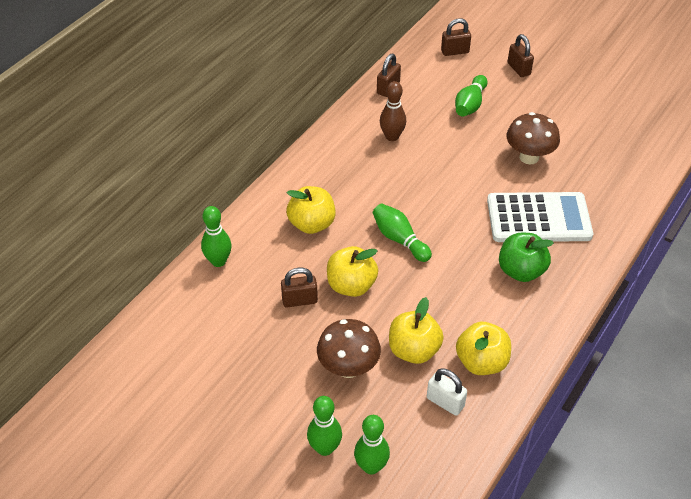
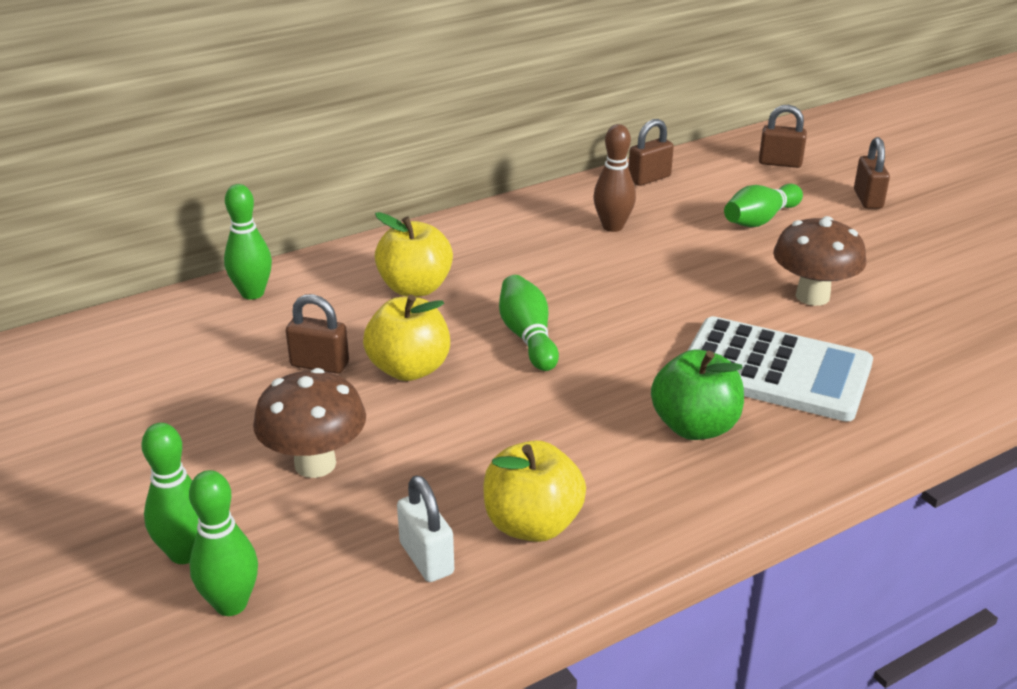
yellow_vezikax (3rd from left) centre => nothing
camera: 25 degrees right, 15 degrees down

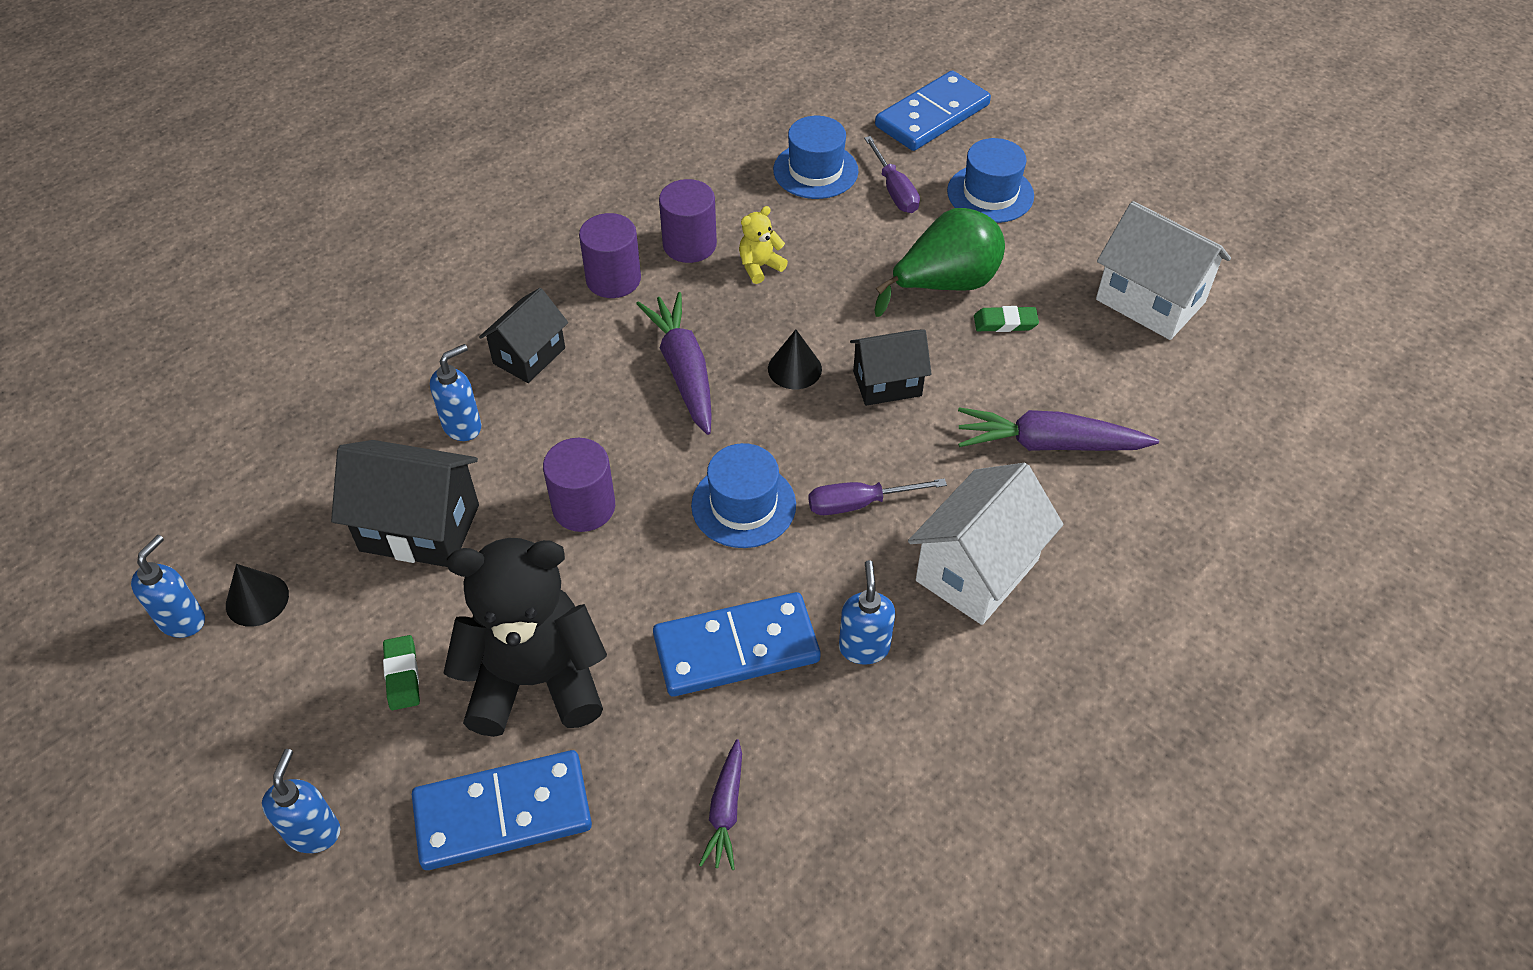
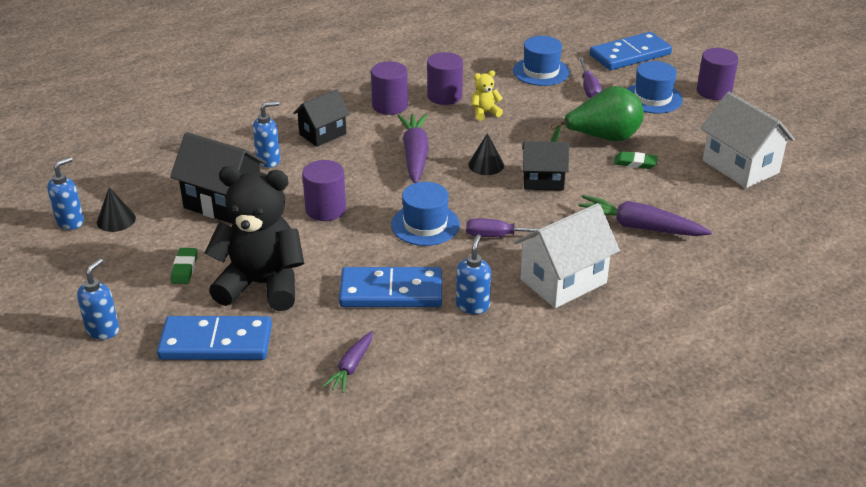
nothing => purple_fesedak (4th from left) top right
camera: 15 degrees right, 15 degrees down

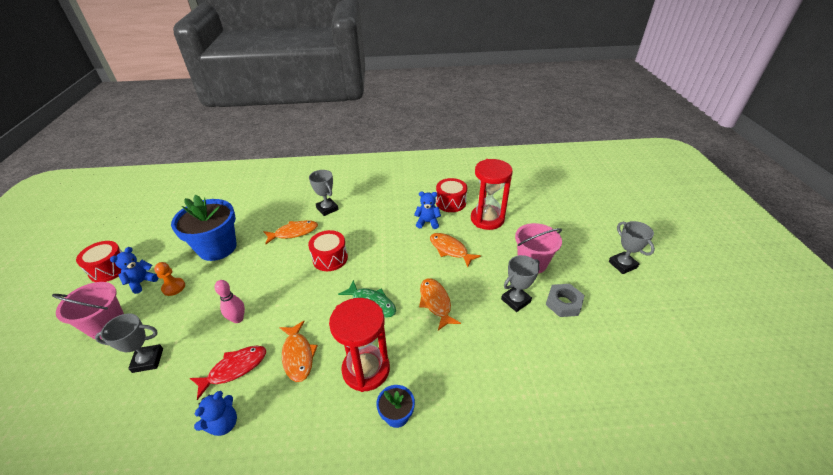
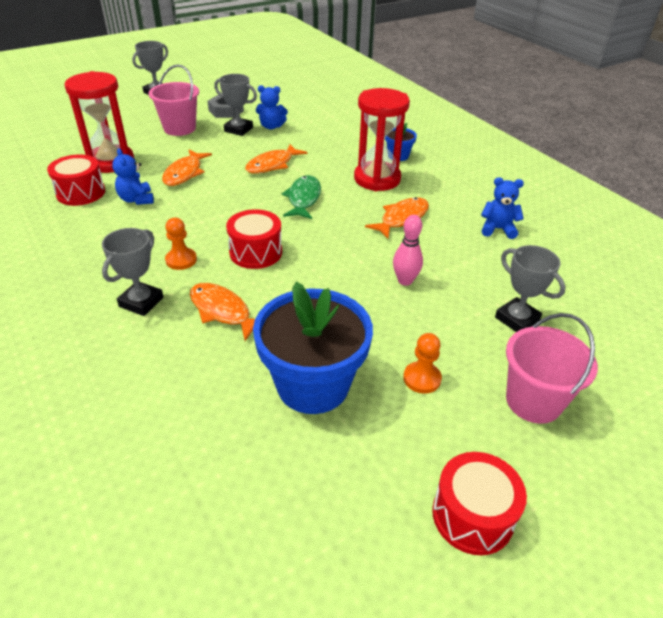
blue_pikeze (1st from left in the first image) middle left => blue_pikeze (2nd from left) top centre, move
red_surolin bottom left => nothing
nothing => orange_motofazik (1st from left) middle left
camera: 120 degrees left, 0 degrees up

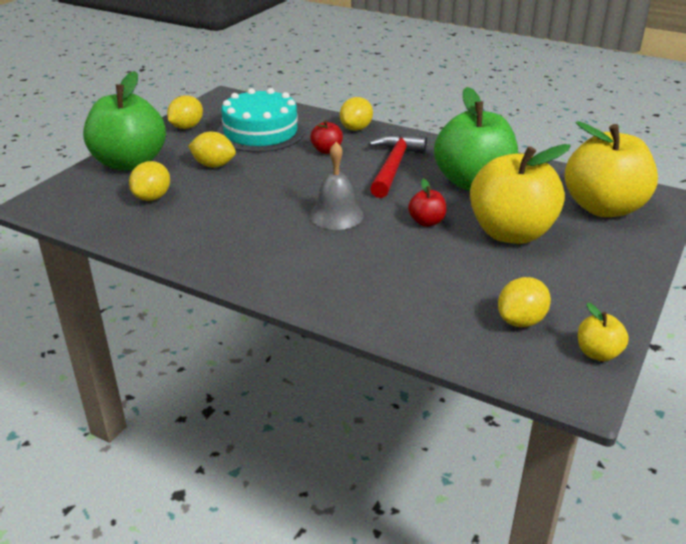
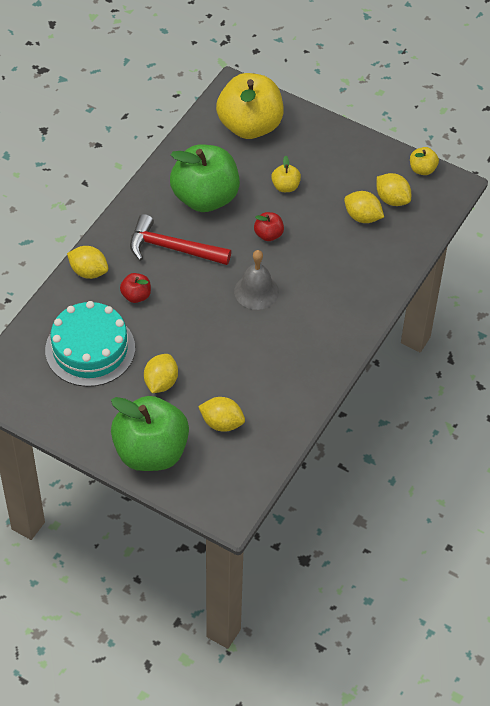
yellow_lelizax (2nd from left in the first image) top left => yellow_lelizax (4th from left) top right, move
yellow_vezikax (1st from left in the first image) middle right => yellow_vezikax (2nd from left) top centre, x0.43
camera: 90 degrees left, 20 degrees up

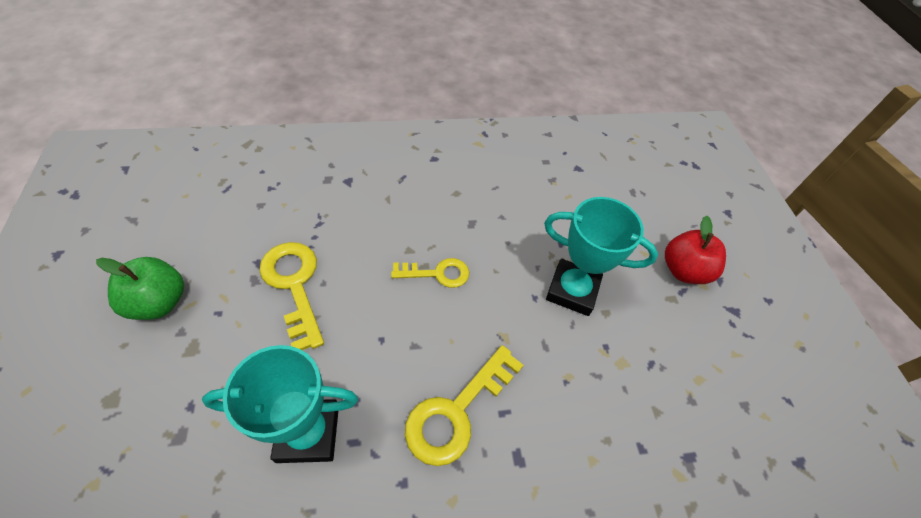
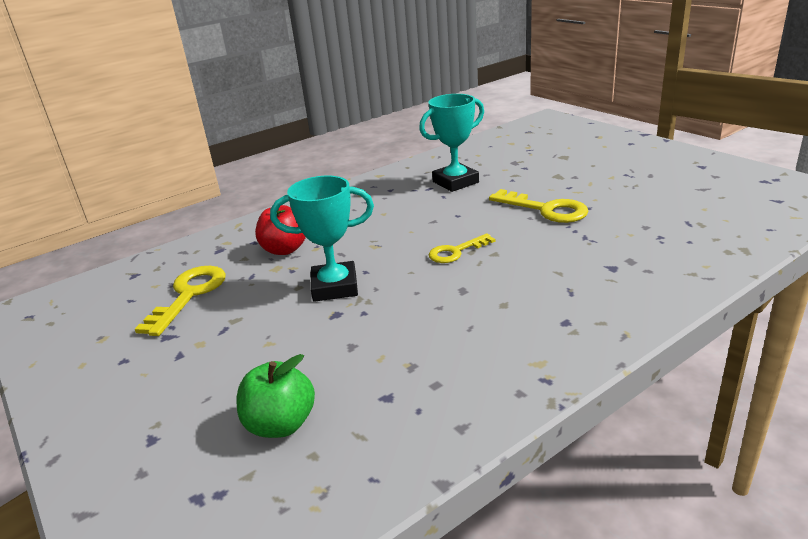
green_vezikax middle left => green_vezikax bottom centre, move
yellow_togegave (3rd from left in the first image) bottom centre => yellow_togegave (1st from left) middle left, move
red_vezikax middle right => red_vezikax centre, move
camera: 160 degrees right, 25 degrees down

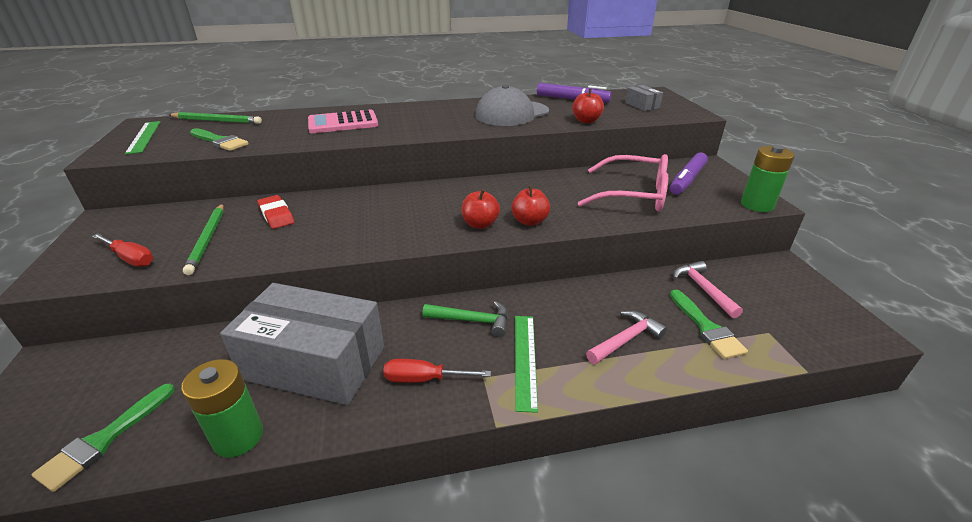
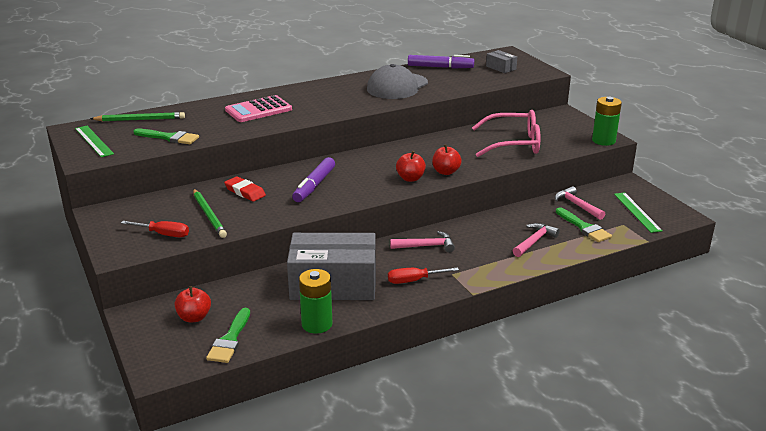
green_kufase centre => pink_kufase (1st from left) centre
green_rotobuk (2nd from left) bottom centre => green_rotobuk (2nd from left) middle right, move
red_vezikax (3rd from left in the first image) top centre => red_vezikax (1st from left) bottom left, move
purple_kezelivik (2nd from left in the first image) top right => purple_kezelivik (1st from left) centre, move
camera: 15 degrees left, 5 degrees down

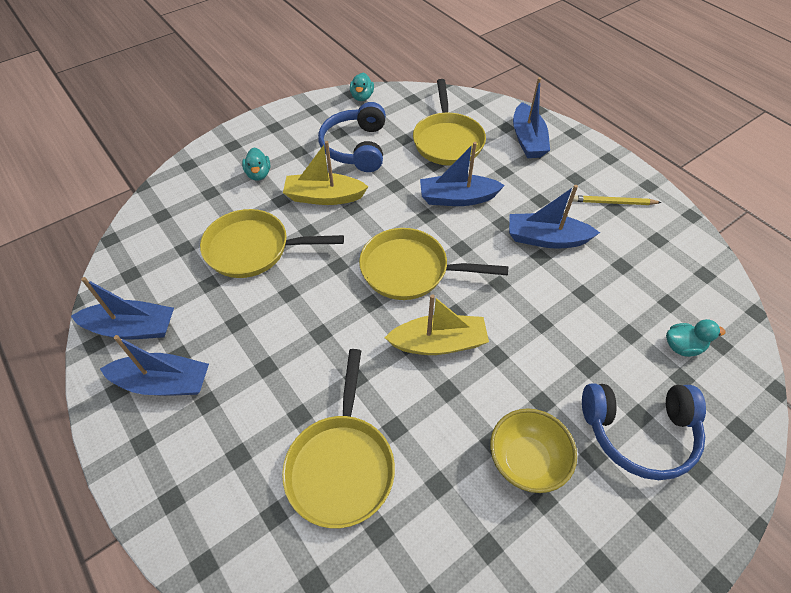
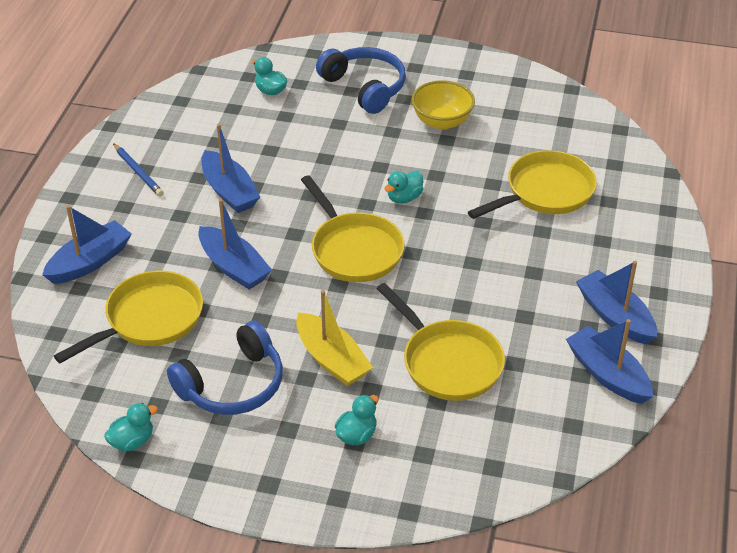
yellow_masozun (2nd from left) centre => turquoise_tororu (4th from left) centre
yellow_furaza middle right => blue_furaza top left
camera: 130 degrees left, 10 degrees down

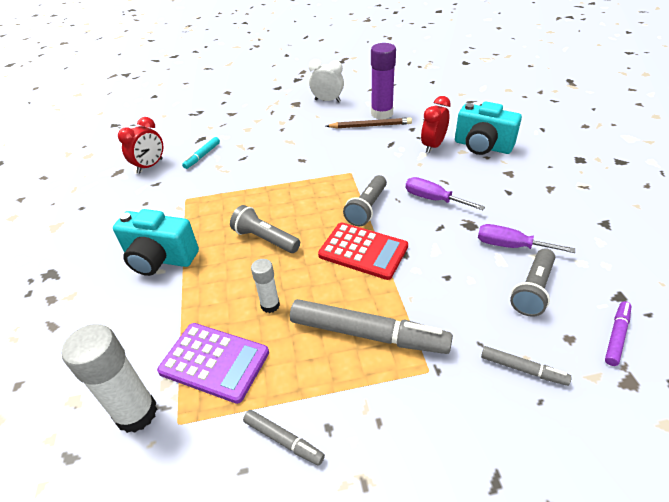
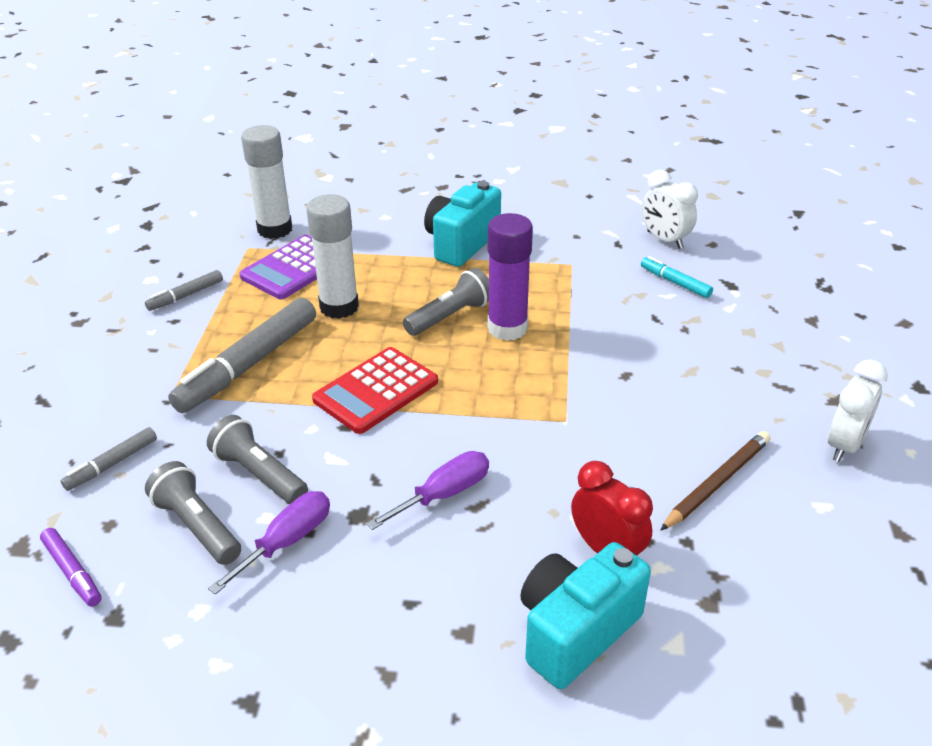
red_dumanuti (1st from left) top left => white_dumanuti (1st from left) top right
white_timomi (2nd from left) centre, x1.78
brown_furaza top centre => brown_furaza middle right, 150 degrees counterclockwise
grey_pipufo (2nd from left) centre => grey_pipufo (2nd from left) middle left, move
purple_timomi top centre => purple_timomi centre, move
camera: 105 degrees right, 5 degrees down

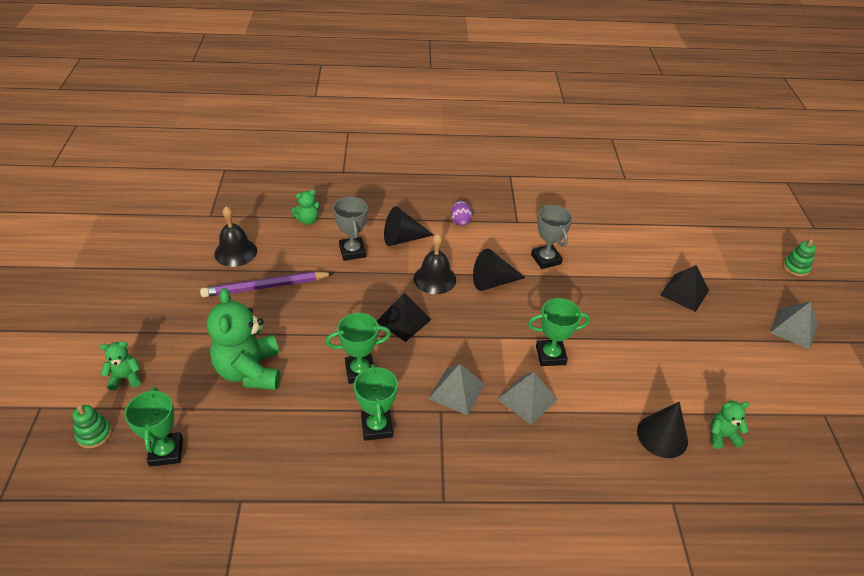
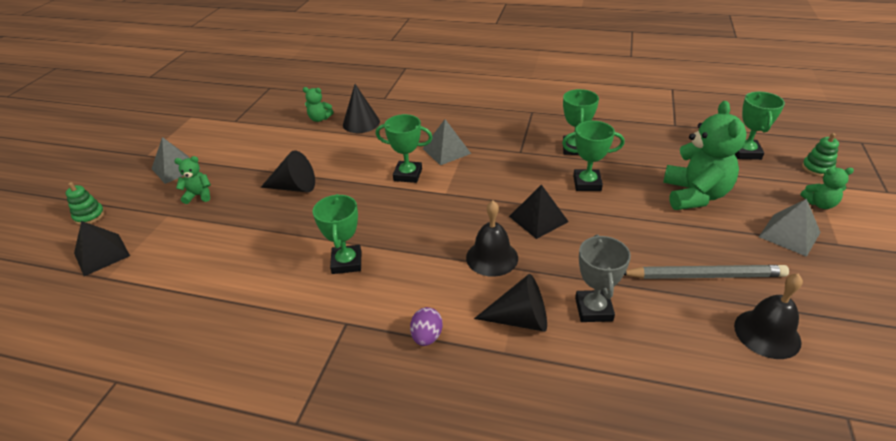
purple_furaza middle left => grey_furaza middle right
green_pikeze (3rd from left in the first image) centre => green_pikeze (1st from left) middle left, move
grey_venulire (1st from left in the first image) bottom centre => grey_venulire (3rd from left) middle right, move
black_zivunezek (2nd from left in the first image) centre => black_zivunezek (1st from left) middle left, move
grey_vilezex (2nd from left) centre => green_vilezex (1st from left) centre
black_venulire (2nd from left in the first image) middle right => black_venulire (1st from left) middle left, move
camera: 160 degrees left, 5 degrees down

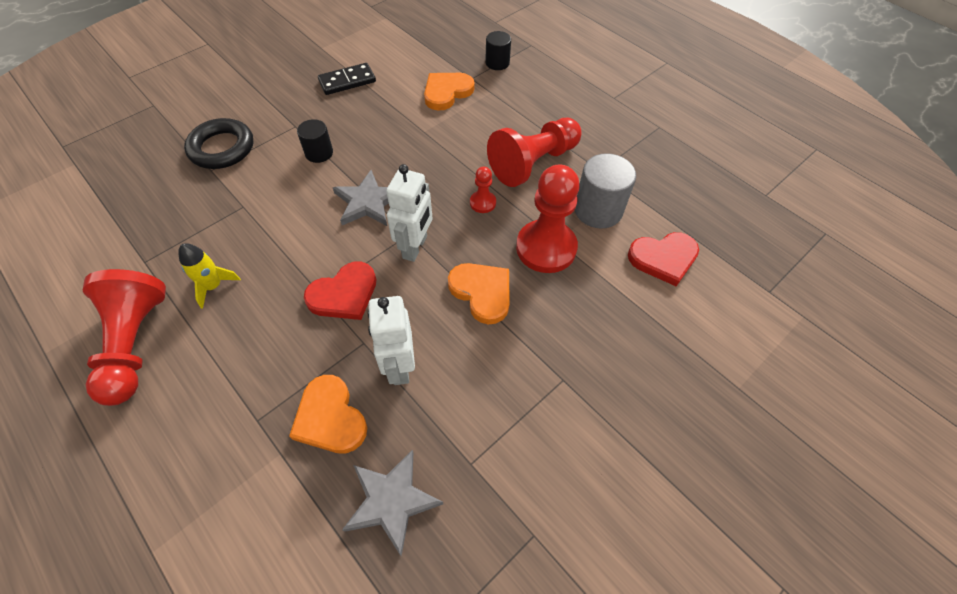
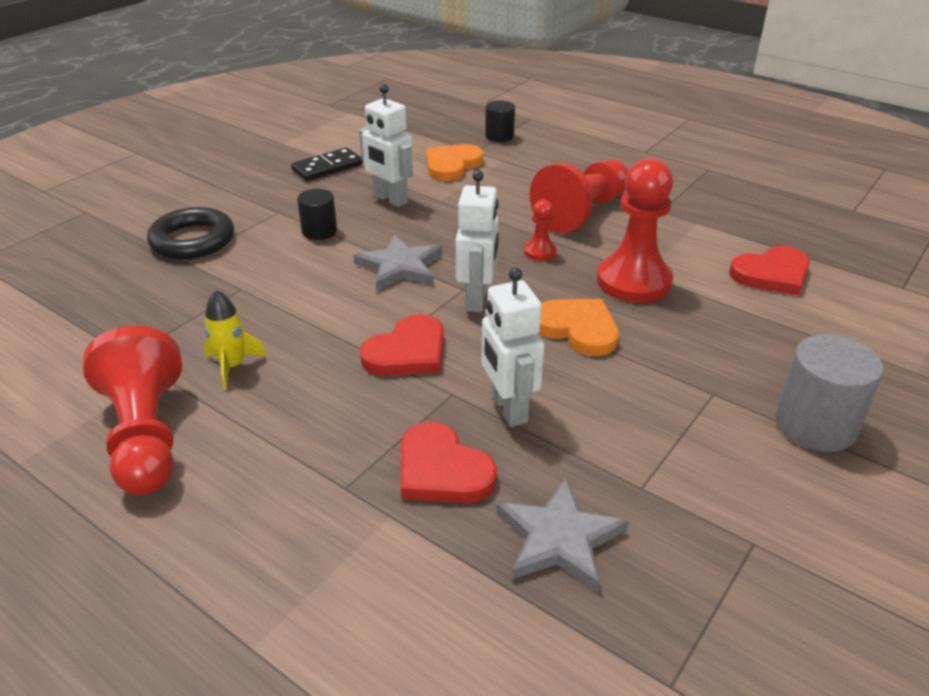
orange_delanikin (1st from left) bottom centre => red_delanikin (2nd from left) centre
grey_fesedak top centre => grey_fesedak middle right, move
nothing => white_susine (1st from left) top centre
camera: 10 degrees left, 20 degrees down

